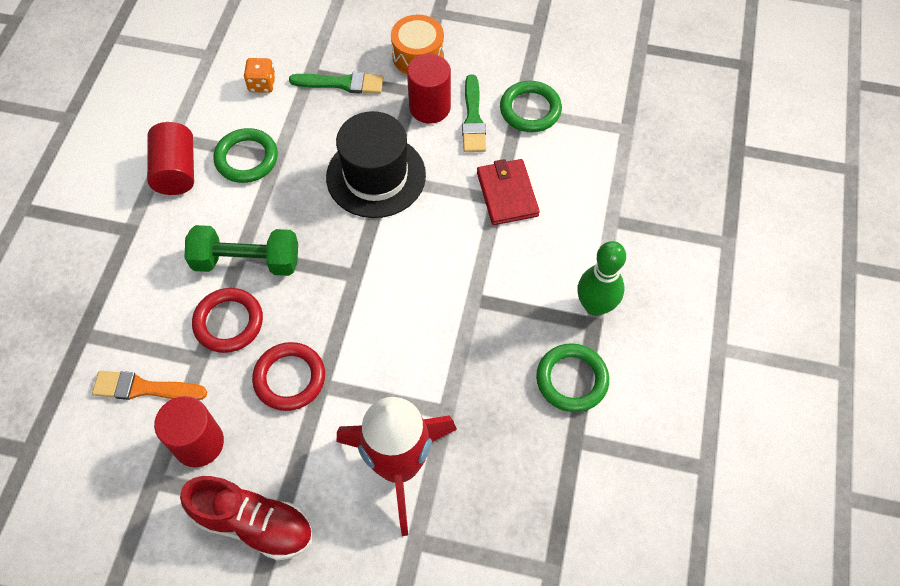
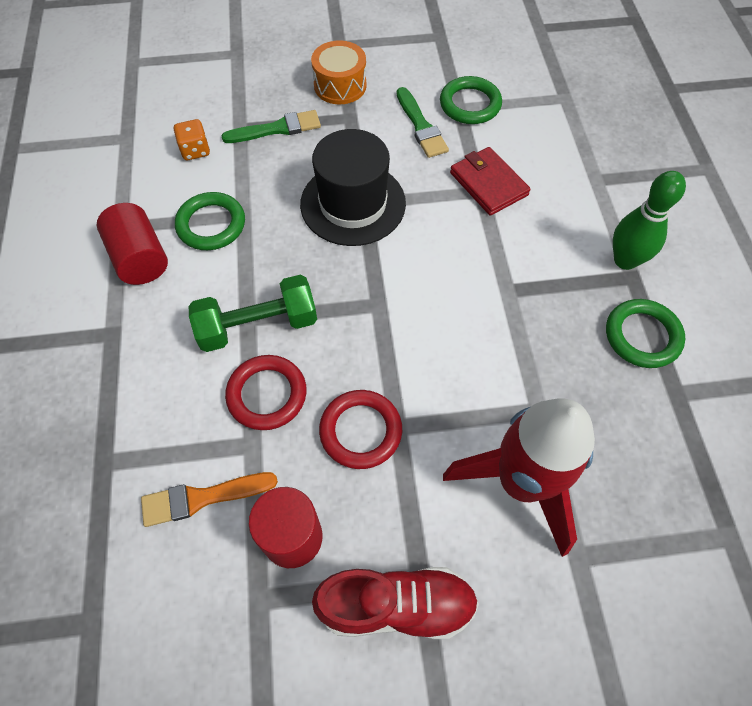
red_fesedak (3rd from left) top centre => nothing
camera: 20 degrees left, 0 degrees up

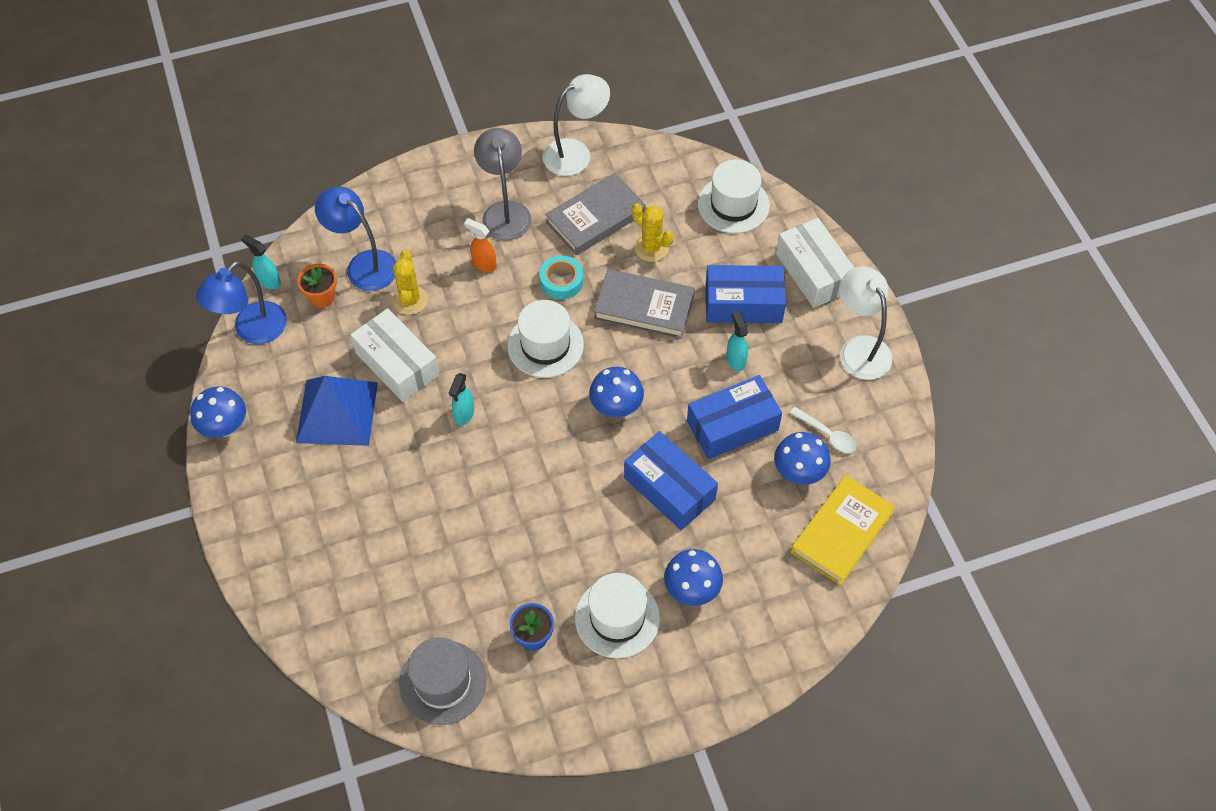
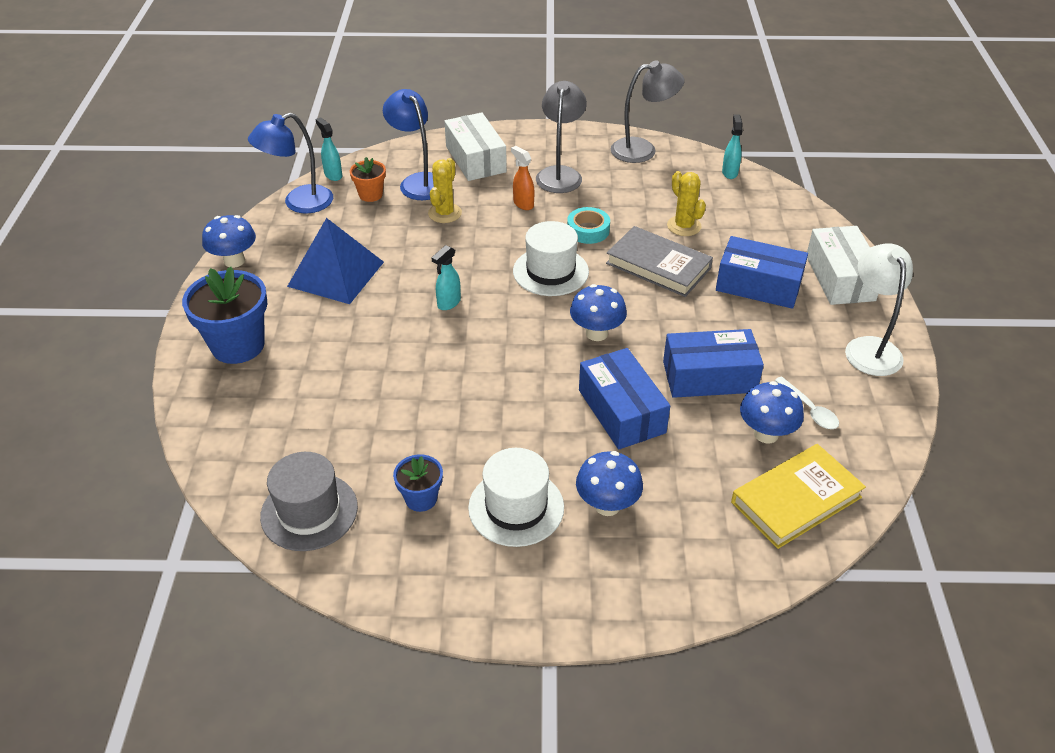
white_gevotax (1st from left) middle left => white_gevotax (1st from left) top centre, move
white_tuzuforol (1st from left) top centre => grey_tuzuforol (2nd from left) top centre
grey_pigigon (1st from left) top centre => nothing
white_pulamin (3rd from left) top centre => nothing
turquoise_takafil (3rd from left) centre => turquoise_takafil (3rd from left) top right, move
nothing => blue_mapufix (1st from left) middle left
camera: 20 degrees right, 15 degrees down

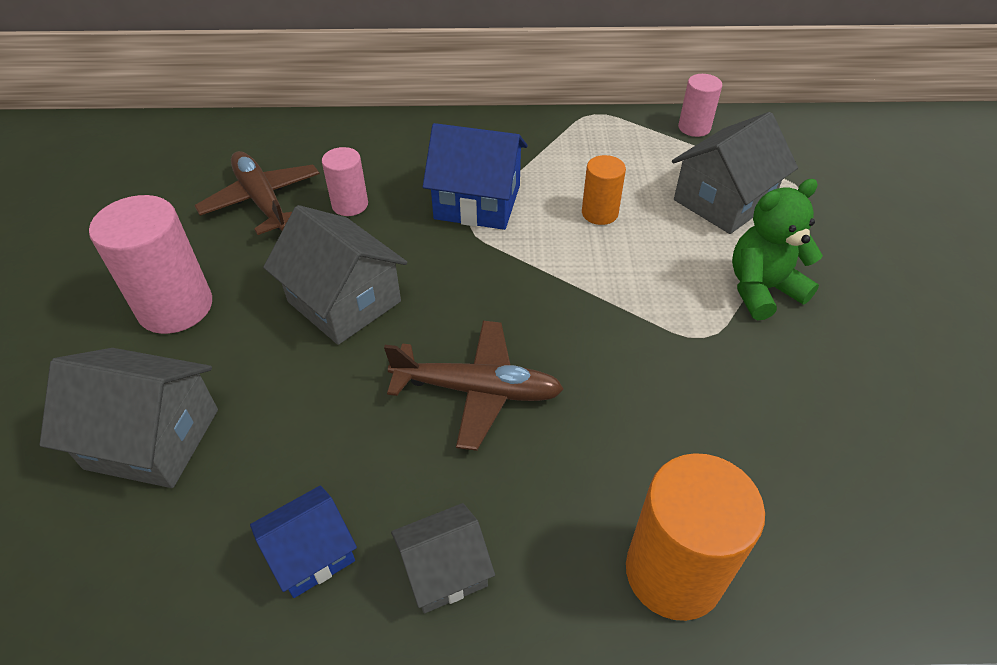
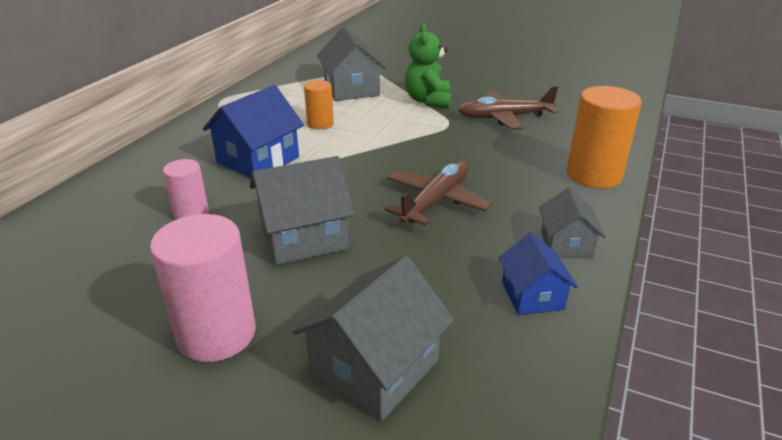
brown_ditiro (1st from left in the first image) top left => brown_ditiro (2nd from left) top centre, move
pink_fesedak (3rd from left) top right => nothing
camera: 65 degrees left, 15 degrees down

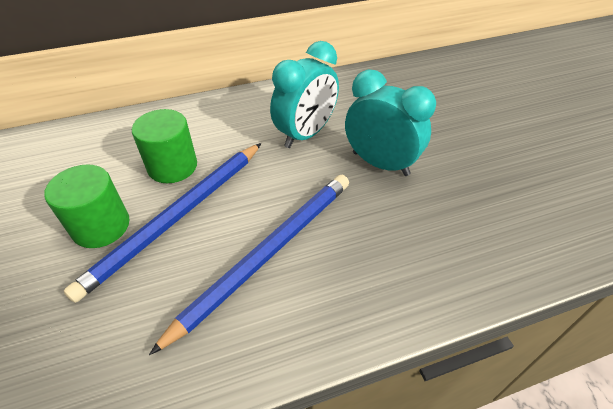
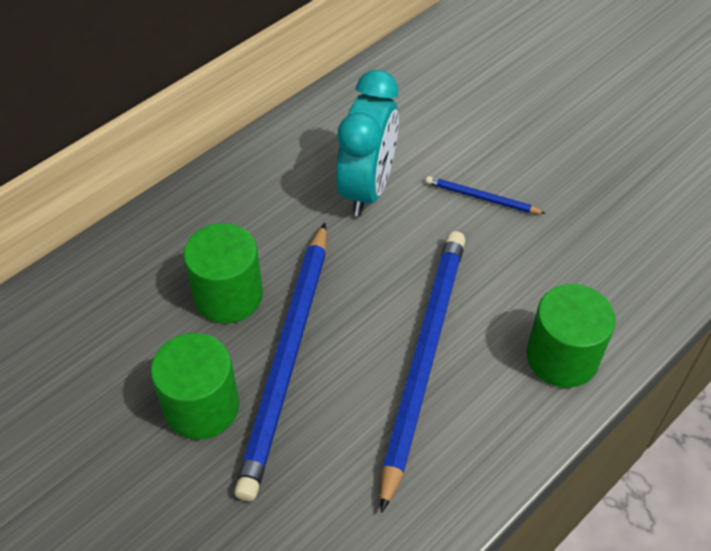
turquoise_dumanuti (2nd from left) top centre => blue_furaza (3rd from left) middle right
nothing => green_fesedak (3rd from left) middle right
camera: 25 degrees left, 5 degrees up

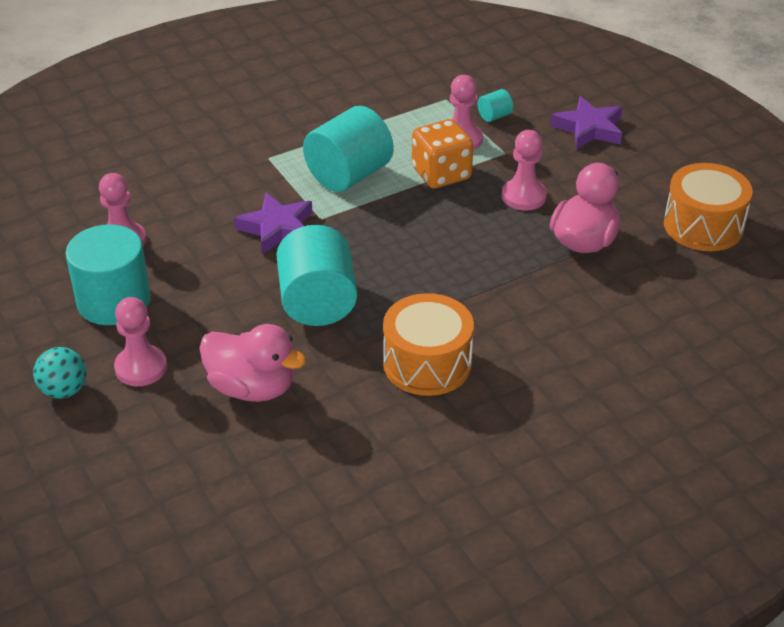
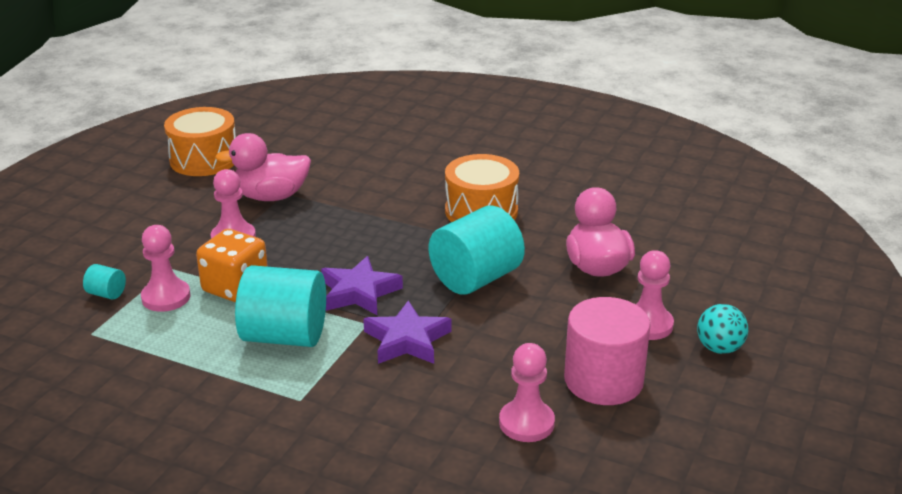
turquoise_fesedak (1st from left) middle left => pink_fesedak bottom right
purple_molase (2nd from left in the first image) top right => purple_molase (1st from left) centre, move
camera: 125 degrees left, 10 degrees down

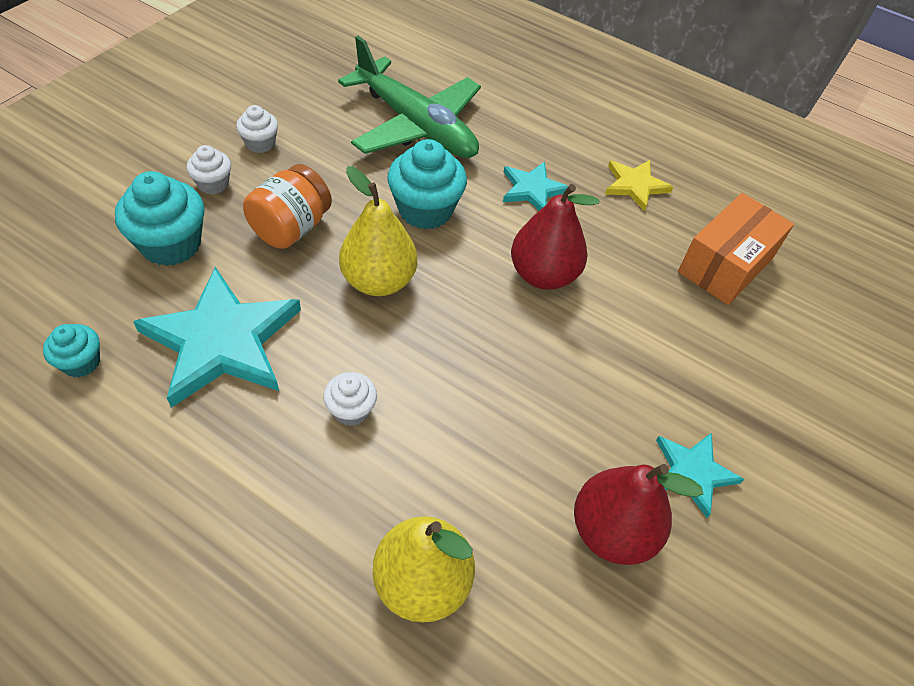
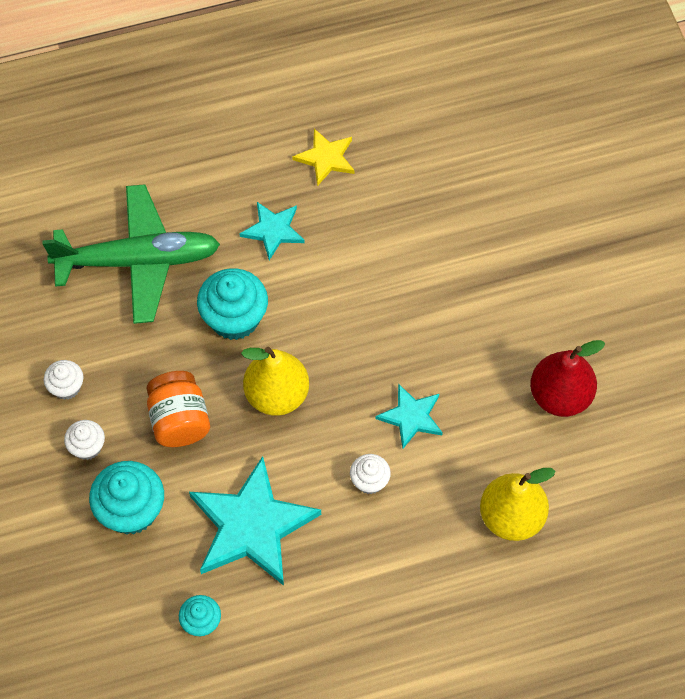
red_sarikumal (1st from left) centre => nothing
turquoise_molase (3rd from left) bottom right => turquoise_molase (3rd from left) centre, move
orange_gevotax middle right => nothing
camera: 45 degrees left, 10 degrees up

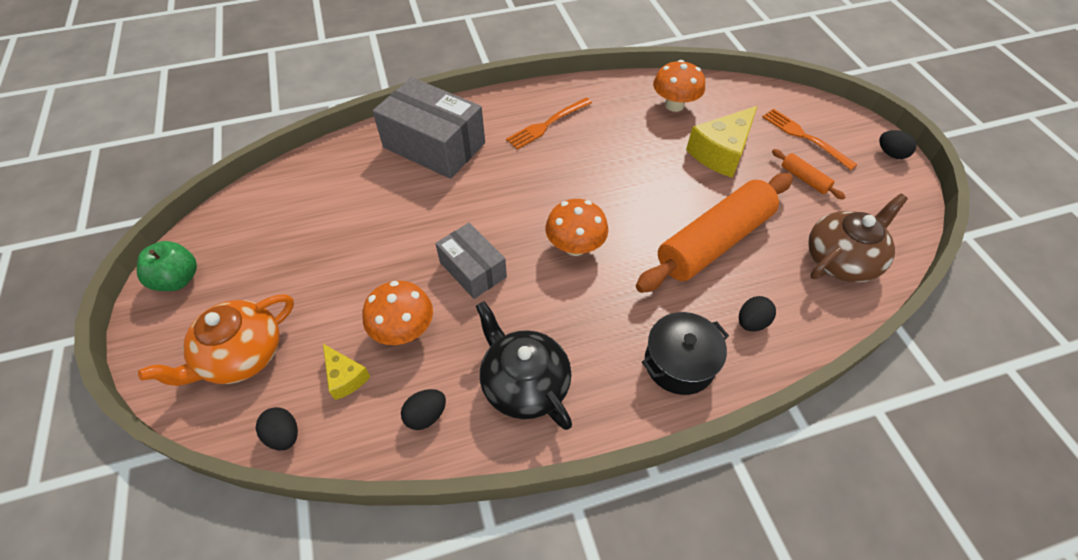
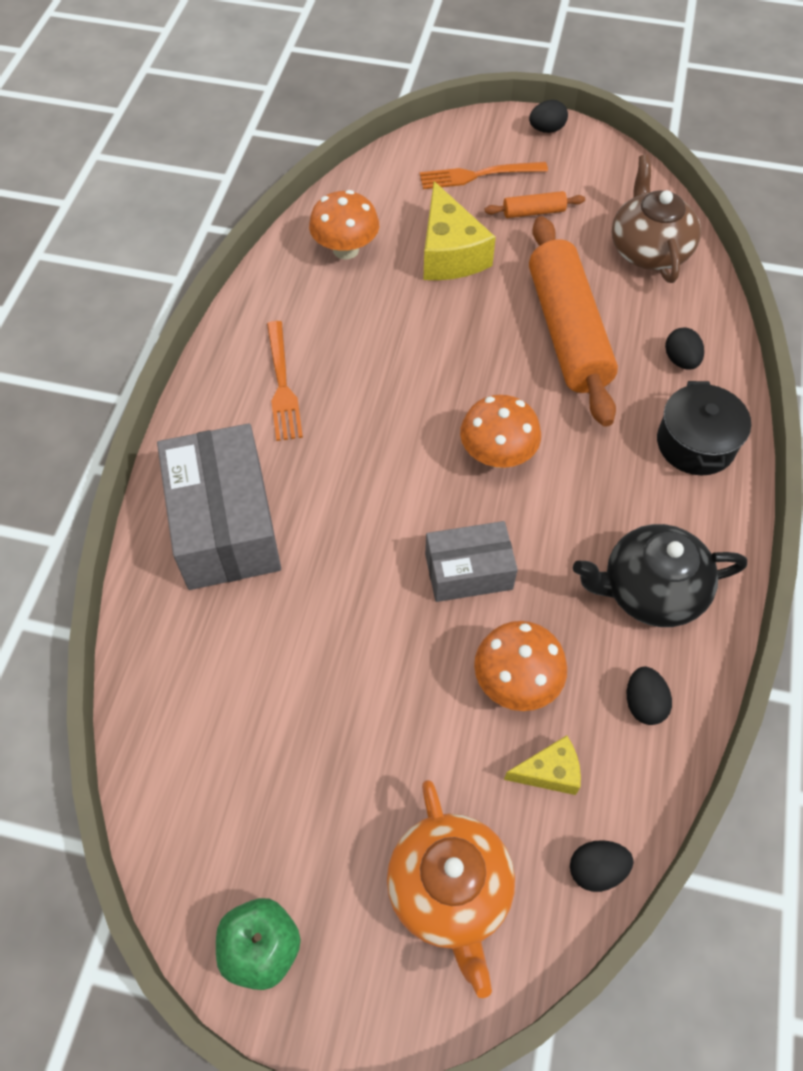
grey_gevotax (1st from left) top centre => grey_gevotax (1st from left) middle left, 75 degrees counterclockwise
camera: 60 degrees left, 5 degrees up

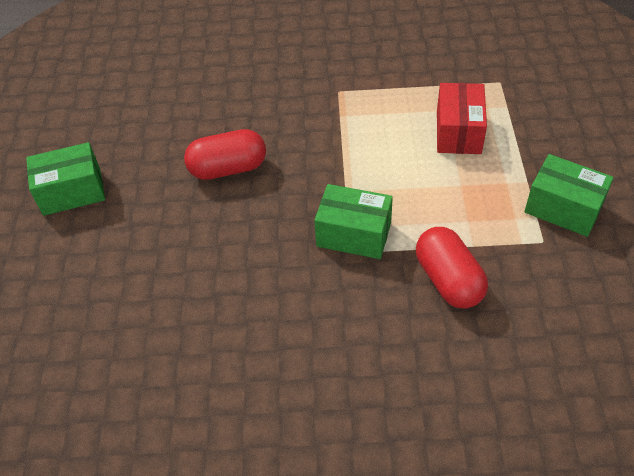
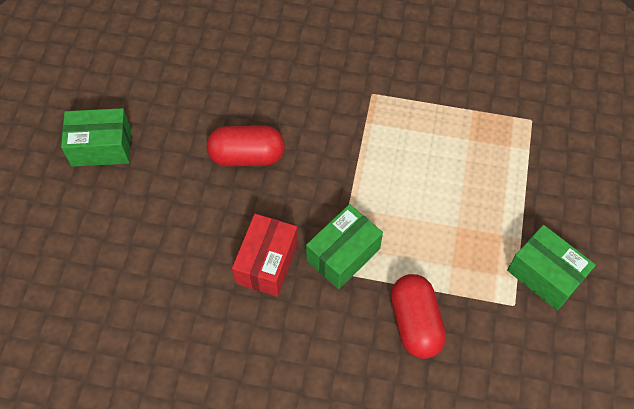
green_gevotax (2nd from left) centre, 75 degrees counterclockwise
red_gevotax top right => red_gevotax centre, move
camera: 10 degrees right, 10 degrees up

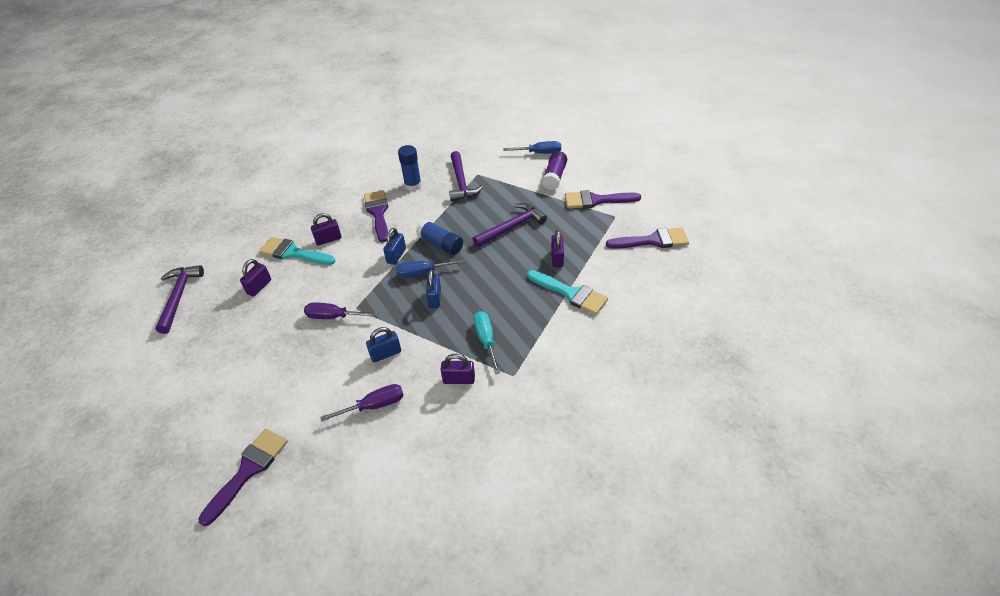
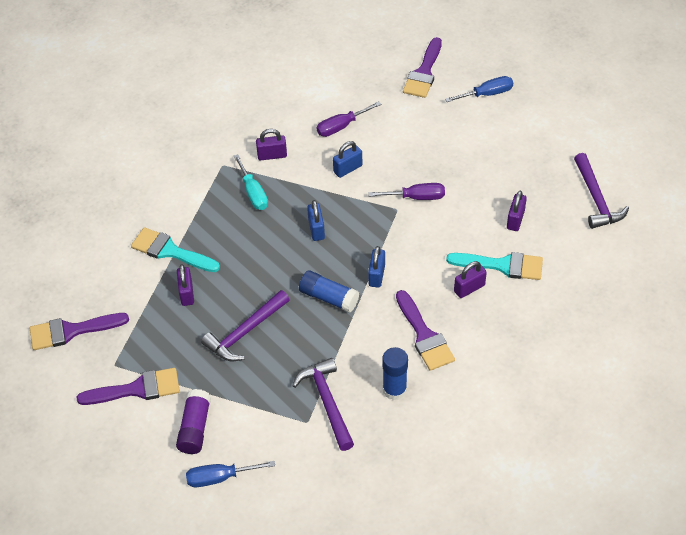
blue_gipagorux (1st from left in the first image) centre => blue_gipagorux (2nd from left) top right, move
camera: 170 degrees right, 5 degrees up

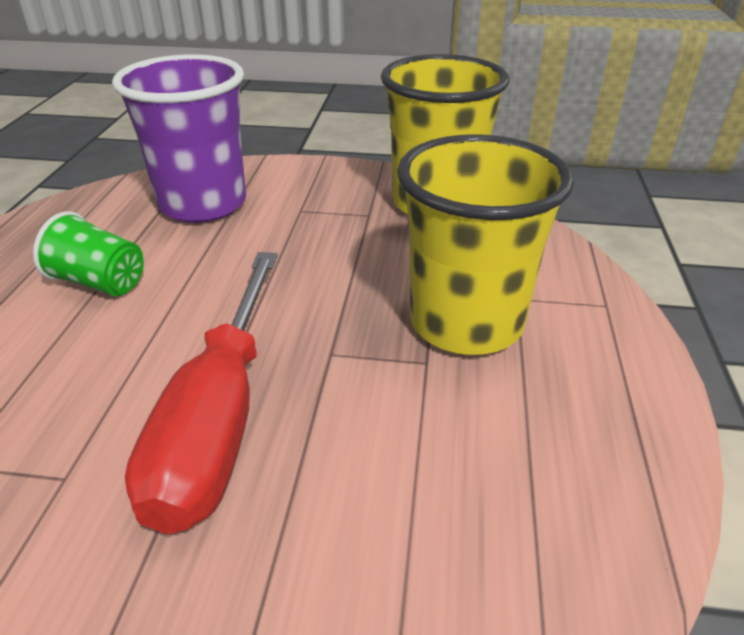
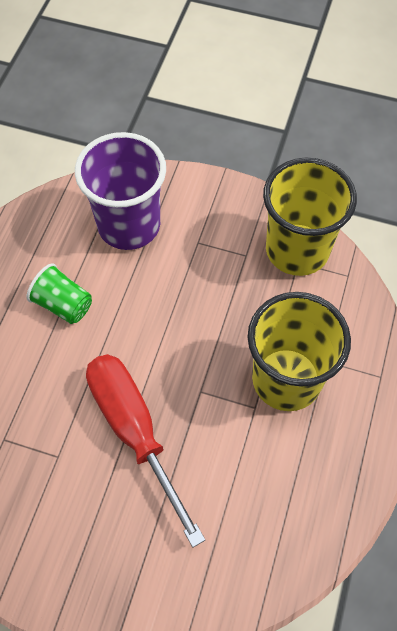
red_gipagorux middle left => red_gipagorux bottom centre, 135 degrees clockwise
camera: 10 degrees right, 25 degrees up

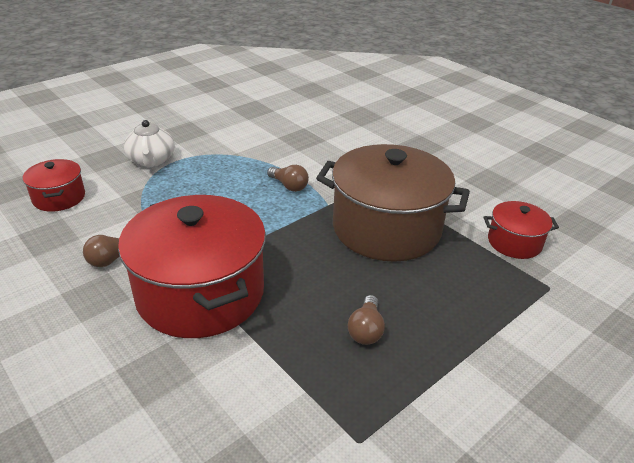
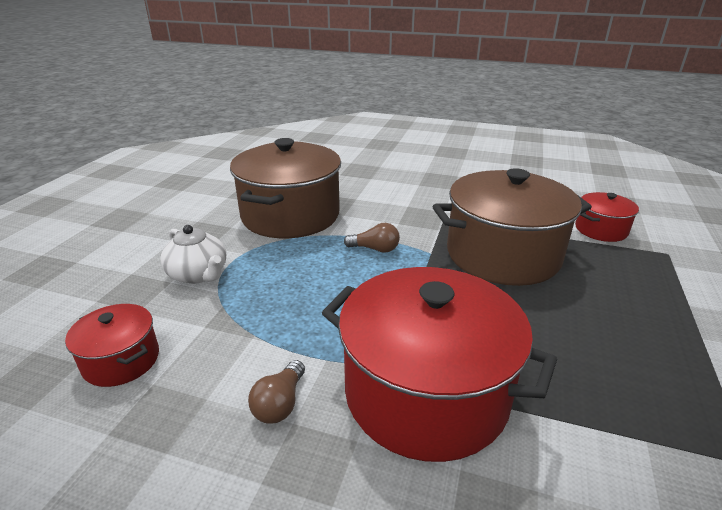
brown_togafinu (3rd from left) bottom centre => nothing
nothing => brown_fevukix (1st from left) centre
camera: 30 degrees left, 5 degrees down

